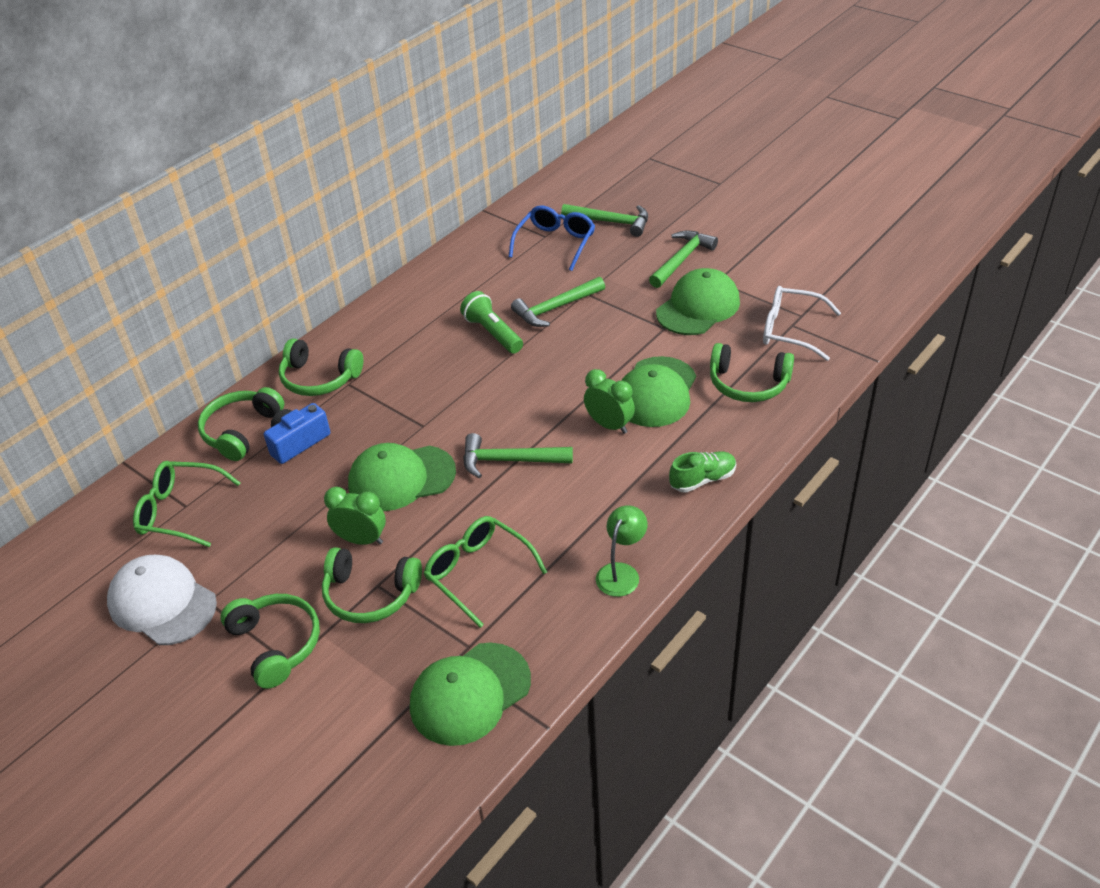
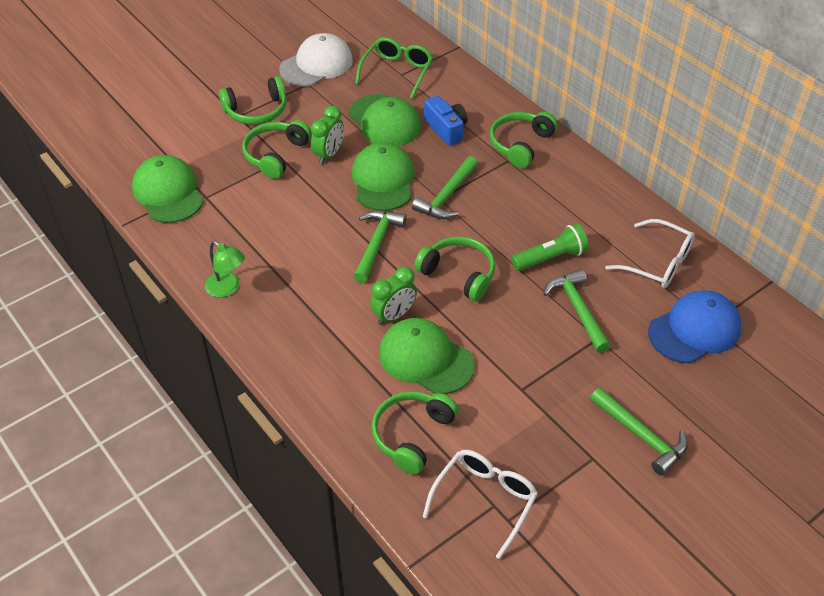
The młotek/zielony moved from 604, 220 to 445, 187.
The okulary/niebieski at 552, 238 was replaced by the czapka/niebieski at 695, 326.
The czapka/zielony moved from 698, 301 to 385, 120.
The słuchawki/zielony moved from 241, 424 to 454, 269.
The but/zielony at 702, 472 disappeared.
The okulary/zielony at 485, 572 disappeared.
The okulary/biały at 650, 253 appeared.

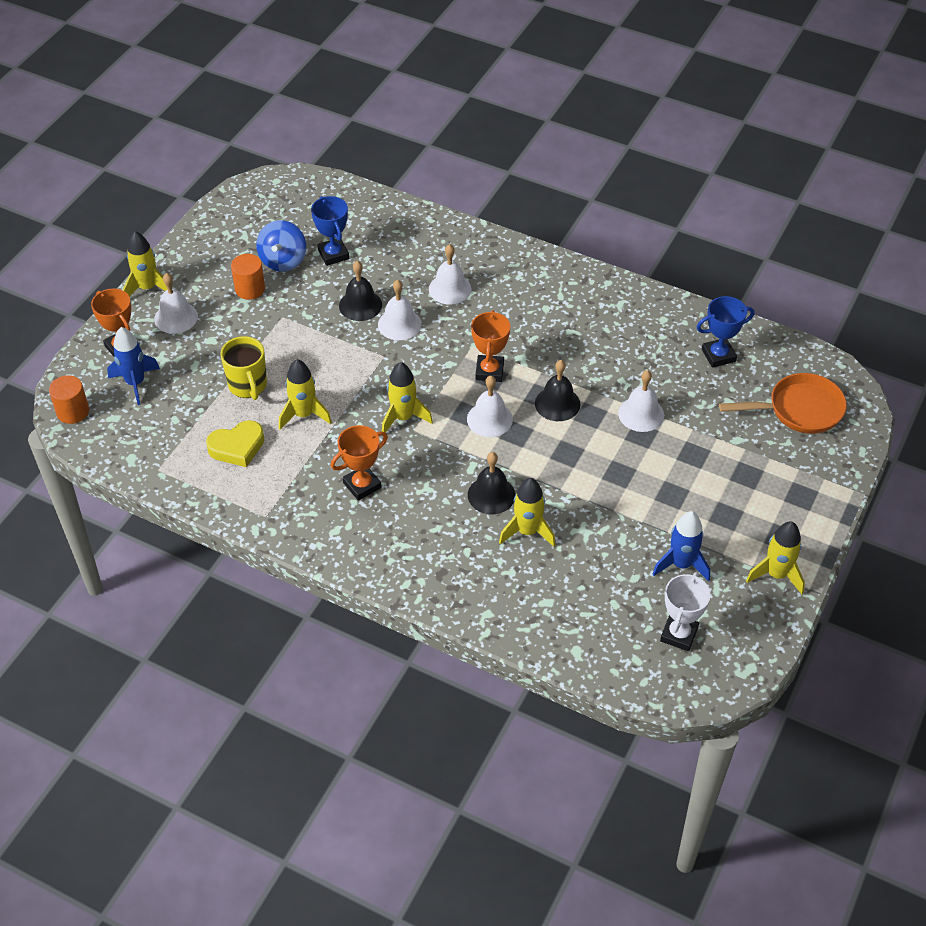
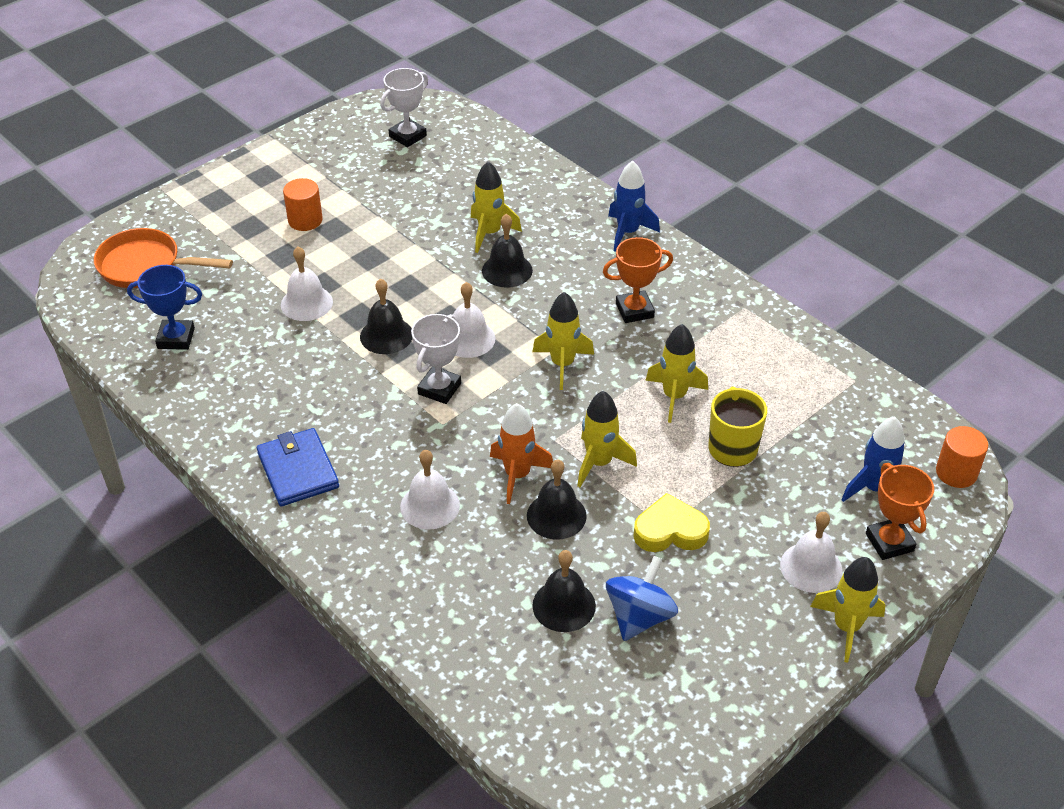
The puchar/niebieski at 330, 231 was replaced by the dzwonek/czarny at 564, 591.
The walec/pomarańczowy moved from 248, 277 to 303, 204.
The dzwonek/biały at 399, 310 was replaced by the rakieta/pomarańczowy at 521, 453.
The puchar/pomarańczowy at 490, 346 became the puchar/biały at 436, 359.
The serce/żółty moved from 235, 443 to 671, 522.
The rakieta/niebieski moved from 681, 546 to 634, 206.
The rakieta/żółty moved from 775, 557 to 607, 439.
The portfel/niebieski at 298, 467 appeared.

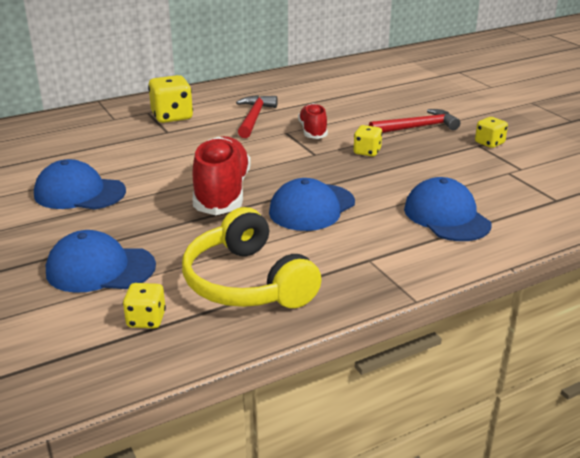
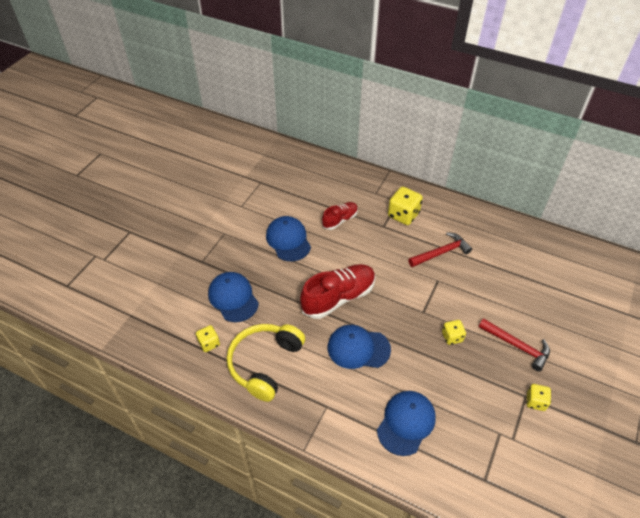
The but/czerwony moved from 313, 121 to 340, 216.

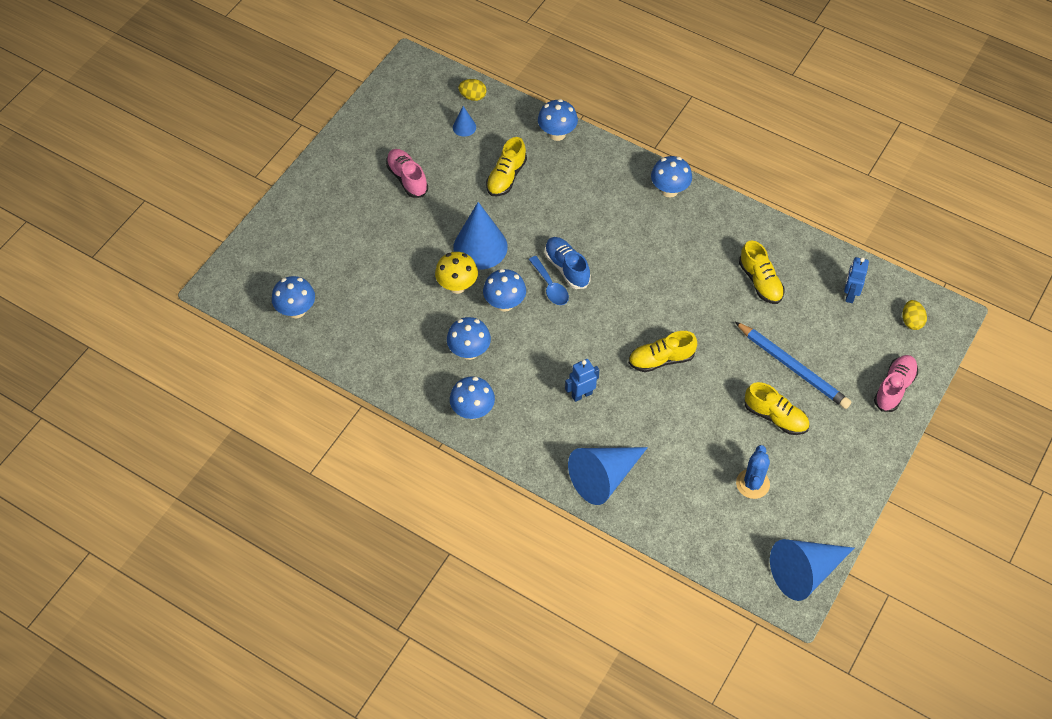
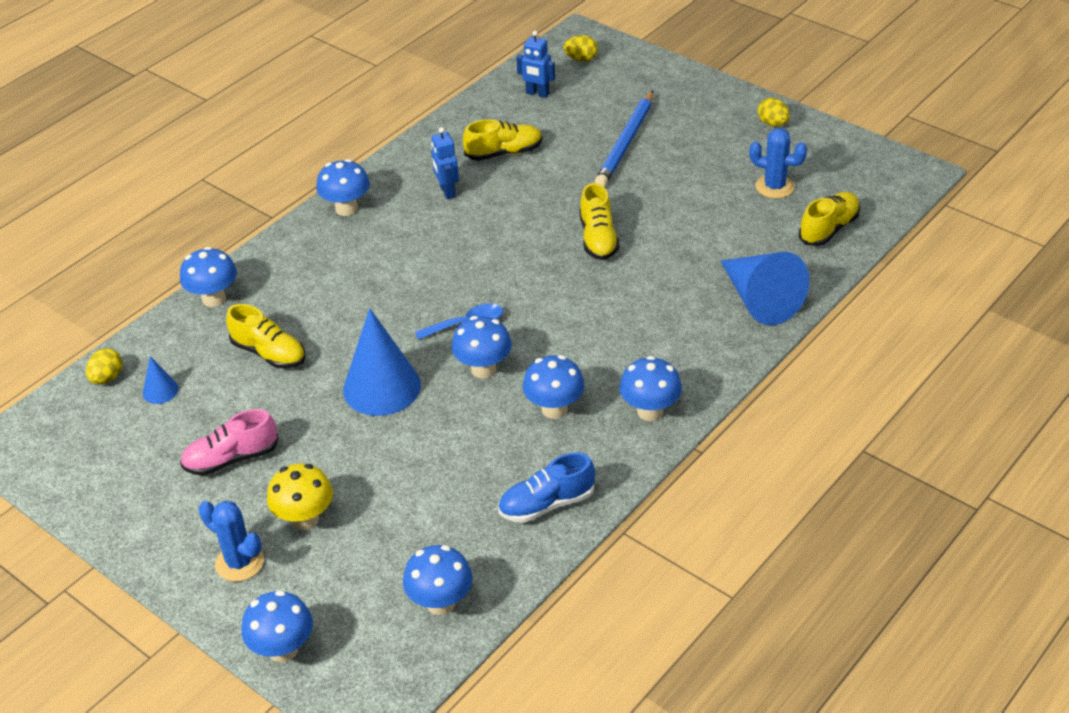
The but/niebieski moved from 568, 263 to 546, 487.
The grzyb/żółty moved from 456, 273 to 300, 497.
The ołówek/niebieski at 793, 365 turned 150 degrees clockwise.
The but/różowy at 896, 383 disappeared.
The robot/niebieski moved from 582, 380 to 445, 163.
The but/żółty moved from 777, 408 to 829, 219.
The stożek/niebieski at 812, 570 disappeared.
The jajko/żółty at 774, 112 appeared.
The kaktus/niebieski at 231, 541 appeared.
The grzyb/niebieski at 277, 626 appeared.

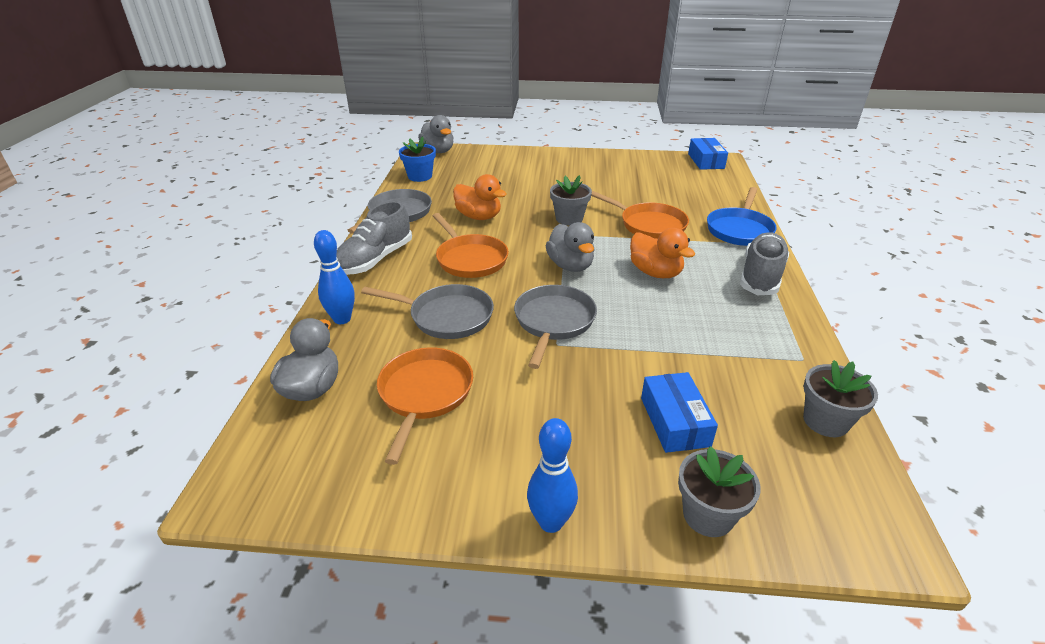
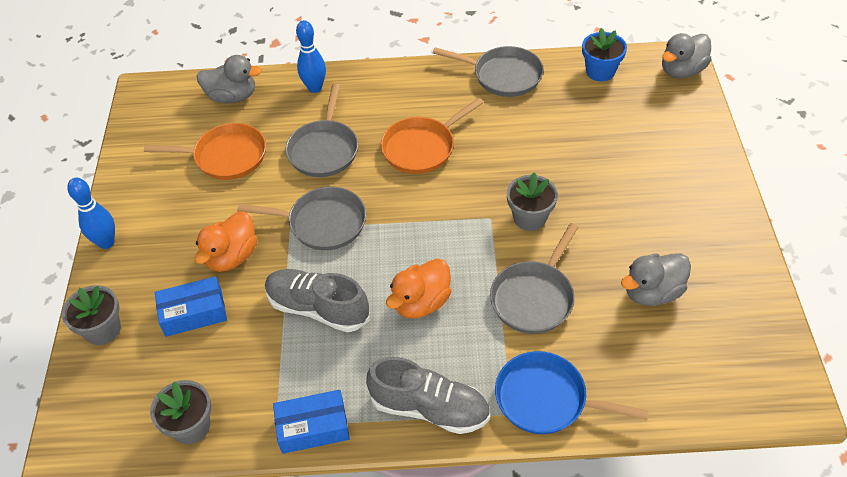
The pudełko/niebieski moved from 708, 154 to 311, 422.
The kaczka/pomarańczowy moved from 480, 197 to 226, 241.
The patelnia/pomarańczowy at 640, 215 became the patelnia/szary at 534, 278.
The but/szary moved from 374, 238 to 317, 300.
The kaczka/szary moved from 570, 247 to 656, 279.

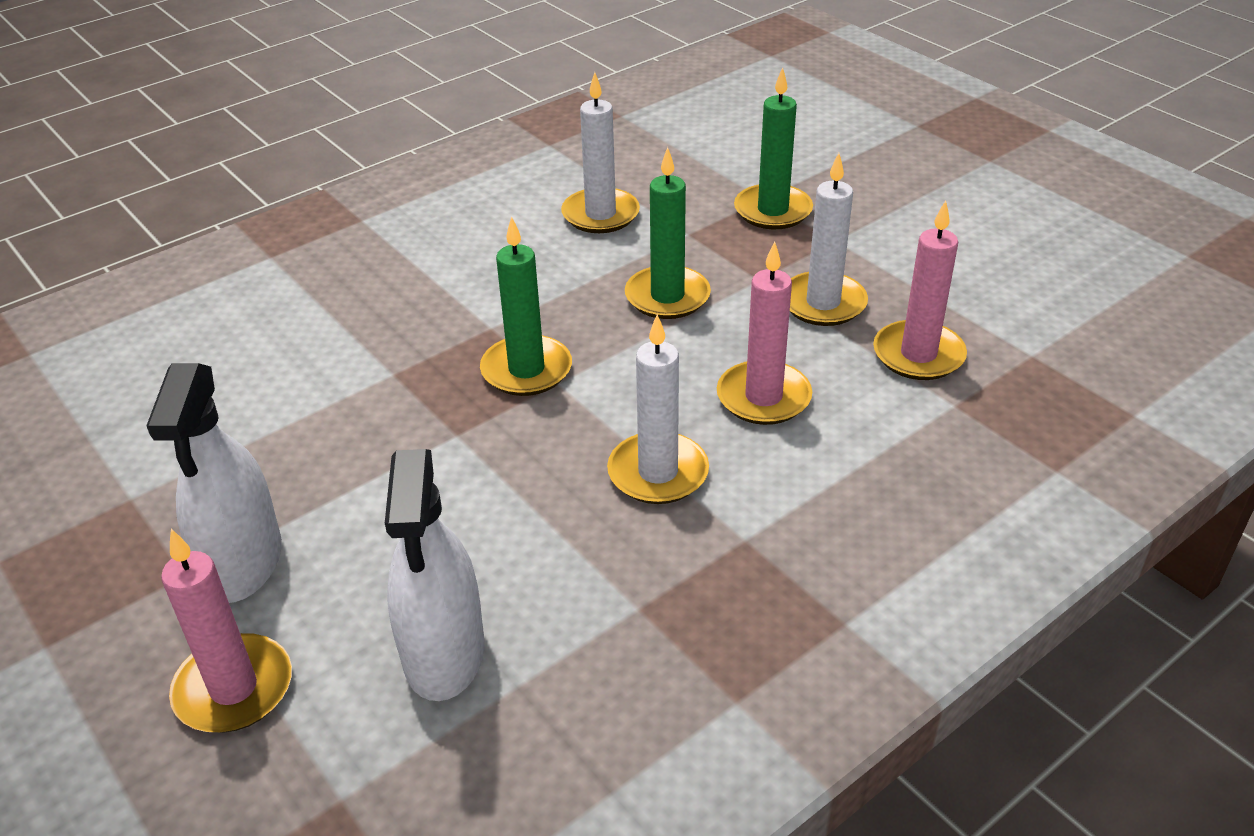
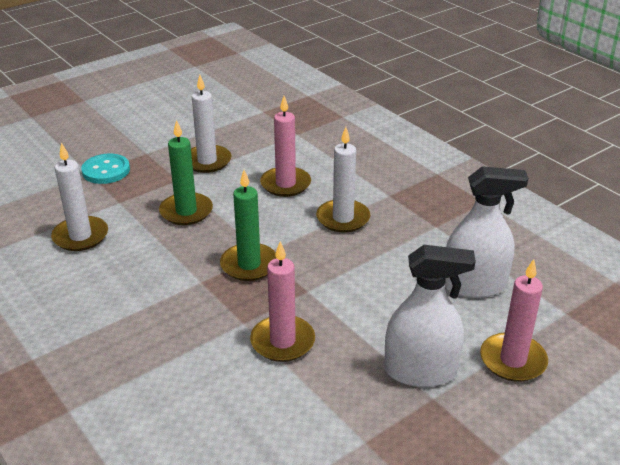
The świeca/zielony at 773, 148 was replaced by the guzik/turkusowy at 105, 169.
The świeca/różowy moved from 920, 290 to 282, 301.

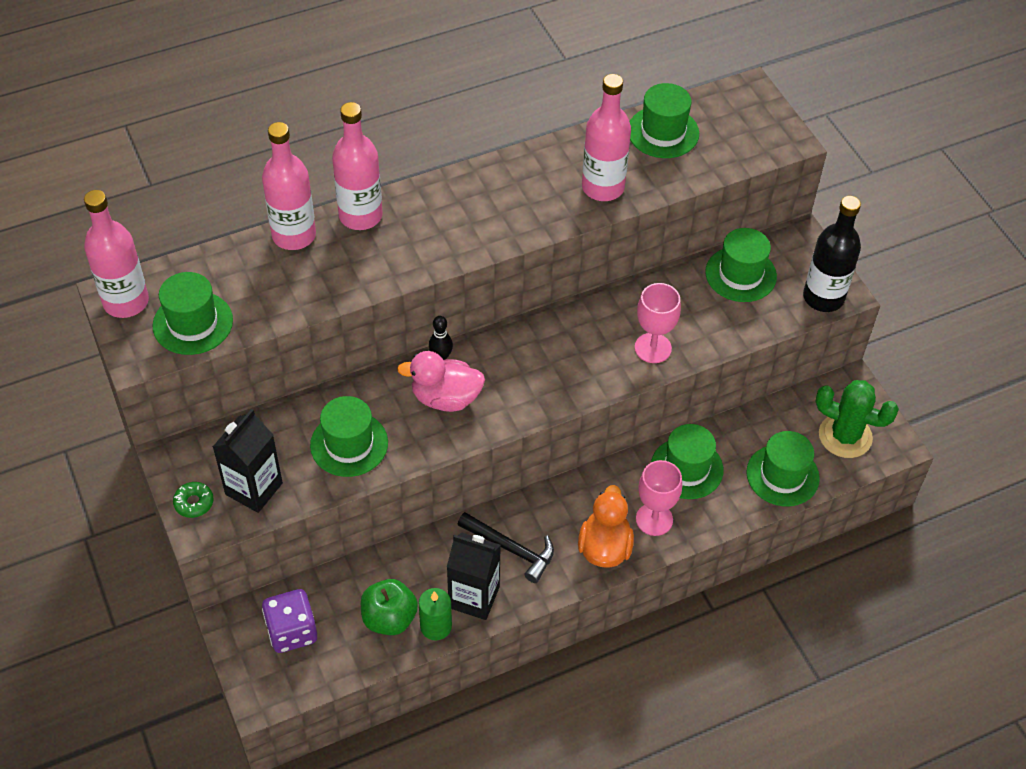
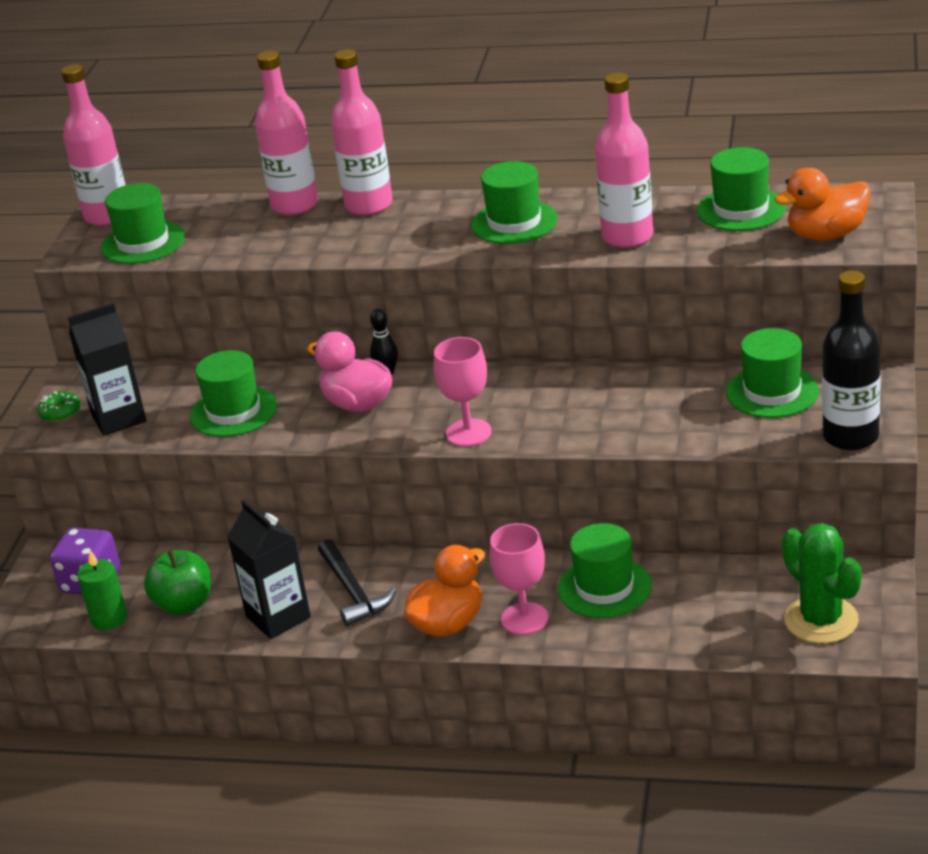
The kielich/różowy moved from 658, 323 to 463, 392.
The kapelusz/zielony moved from 783, 468 to 514, 202.
The świeca/zielony moved from 435, 614 to 102, 590.
The kaczka/pomarańczowy at 822, 204 appeared.

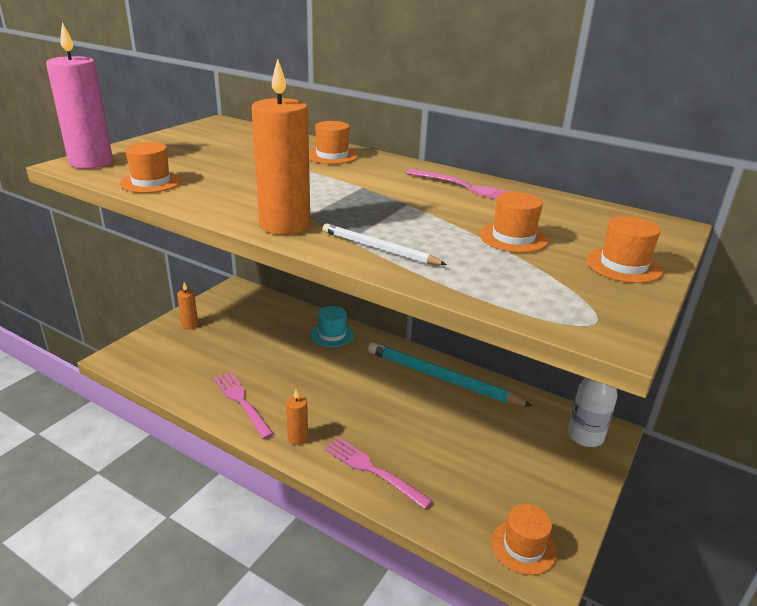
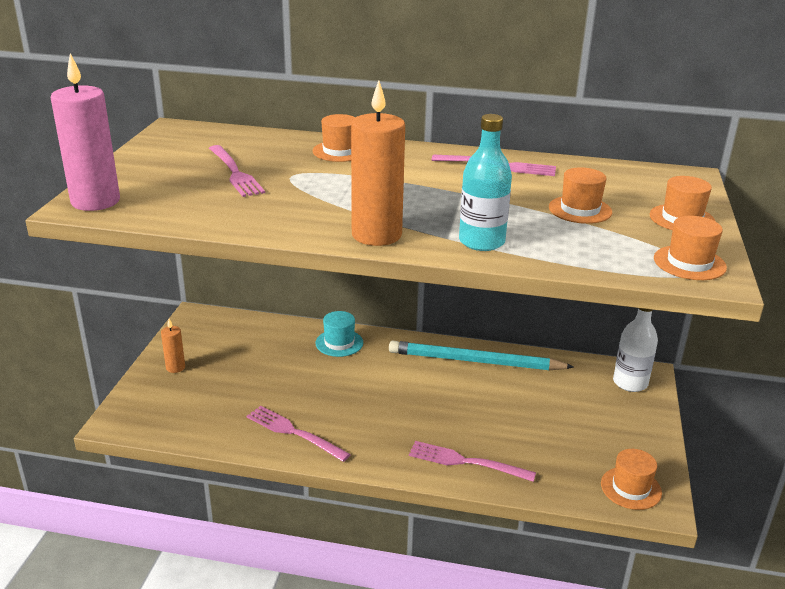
The kapelusz/pomarańczowy moved from 151, 167 to 690, 248.
The ołówek/biały at 385, 244 was replaced by the butelka/turkusowy at 485, 182.
The świeca/pomarańczowy at 297, 417 disappeared.
The widelec/różowy at 237, 171 appeared.

